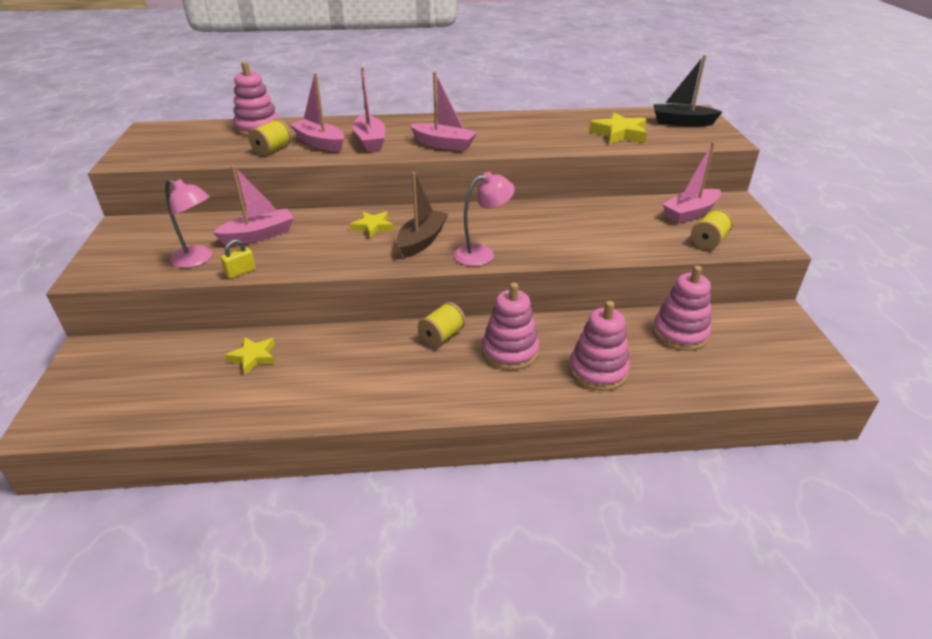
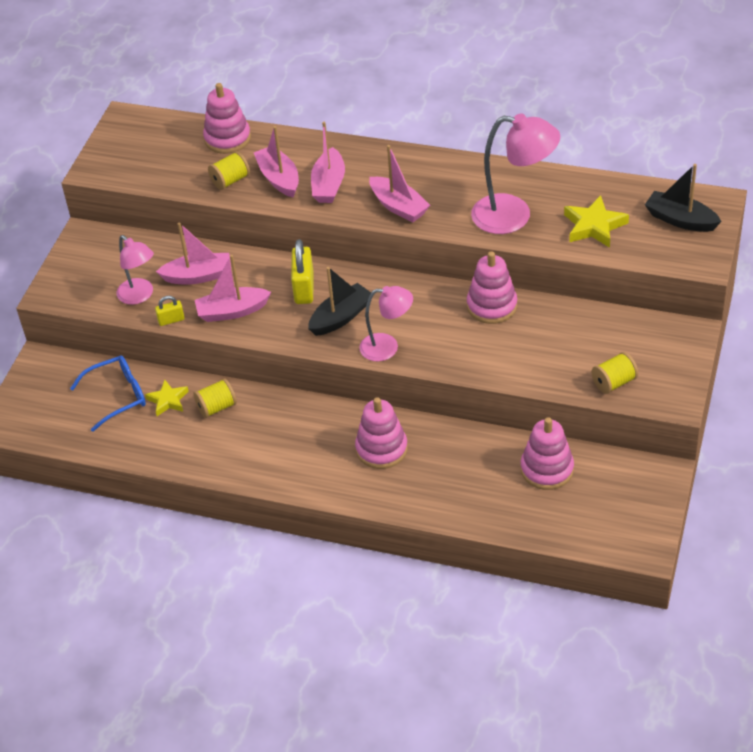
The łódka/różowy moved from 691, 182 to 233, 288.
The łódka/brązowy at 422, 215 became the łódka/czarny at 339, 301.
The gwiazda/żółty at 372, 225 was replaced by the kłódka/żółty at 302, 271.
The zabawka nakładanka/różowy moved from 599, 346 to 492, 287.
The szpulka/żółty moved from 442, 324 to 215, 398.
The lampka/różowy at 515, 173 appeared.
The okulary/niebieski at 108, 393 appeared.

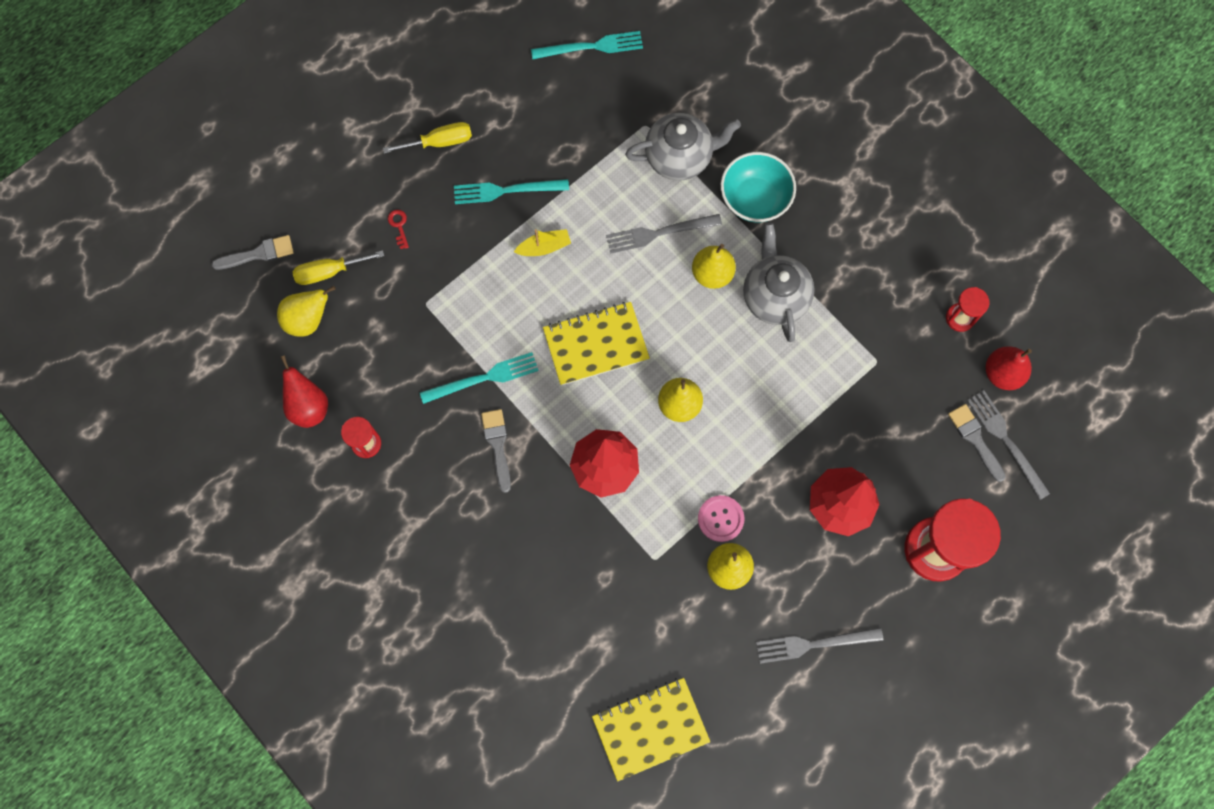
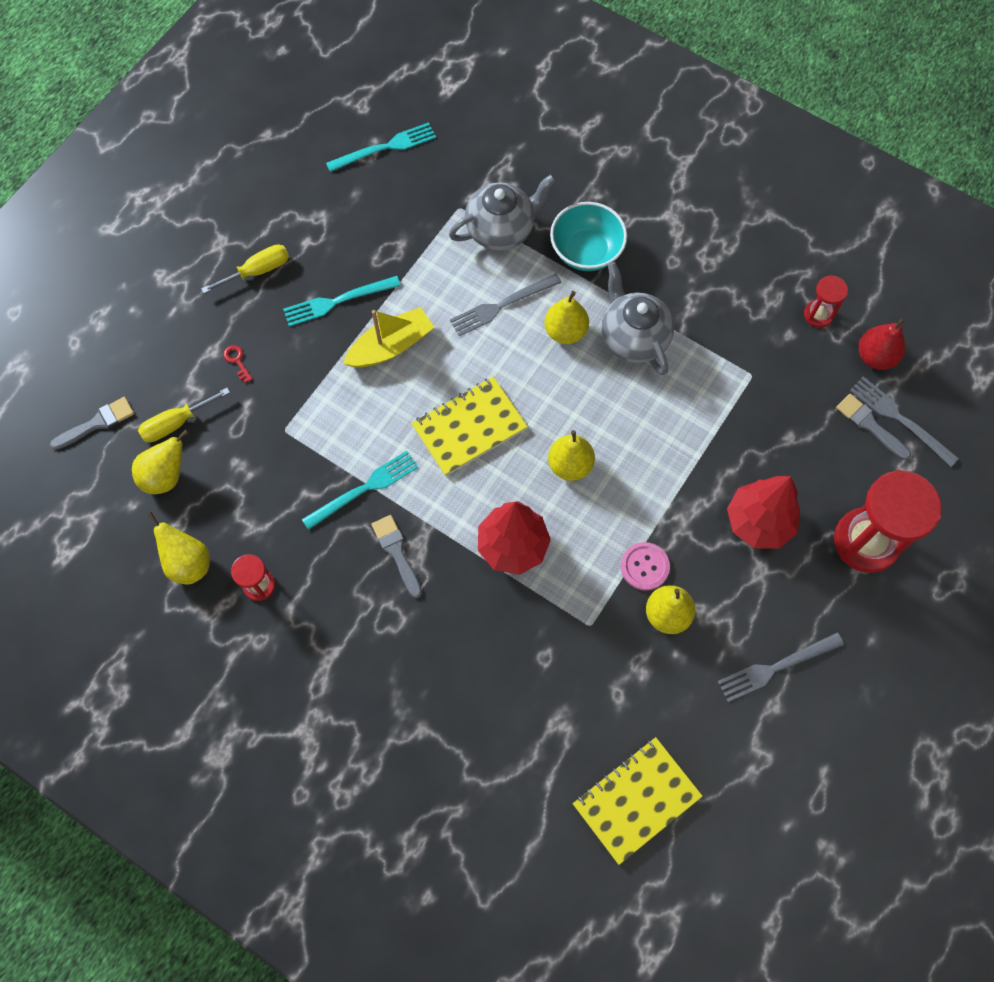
The łódka/żółty at 542, 242 changed to 1.63 times the size.
The gruszka/czerwony at 304, 391 became the gruszka/żółty at 178, 548.

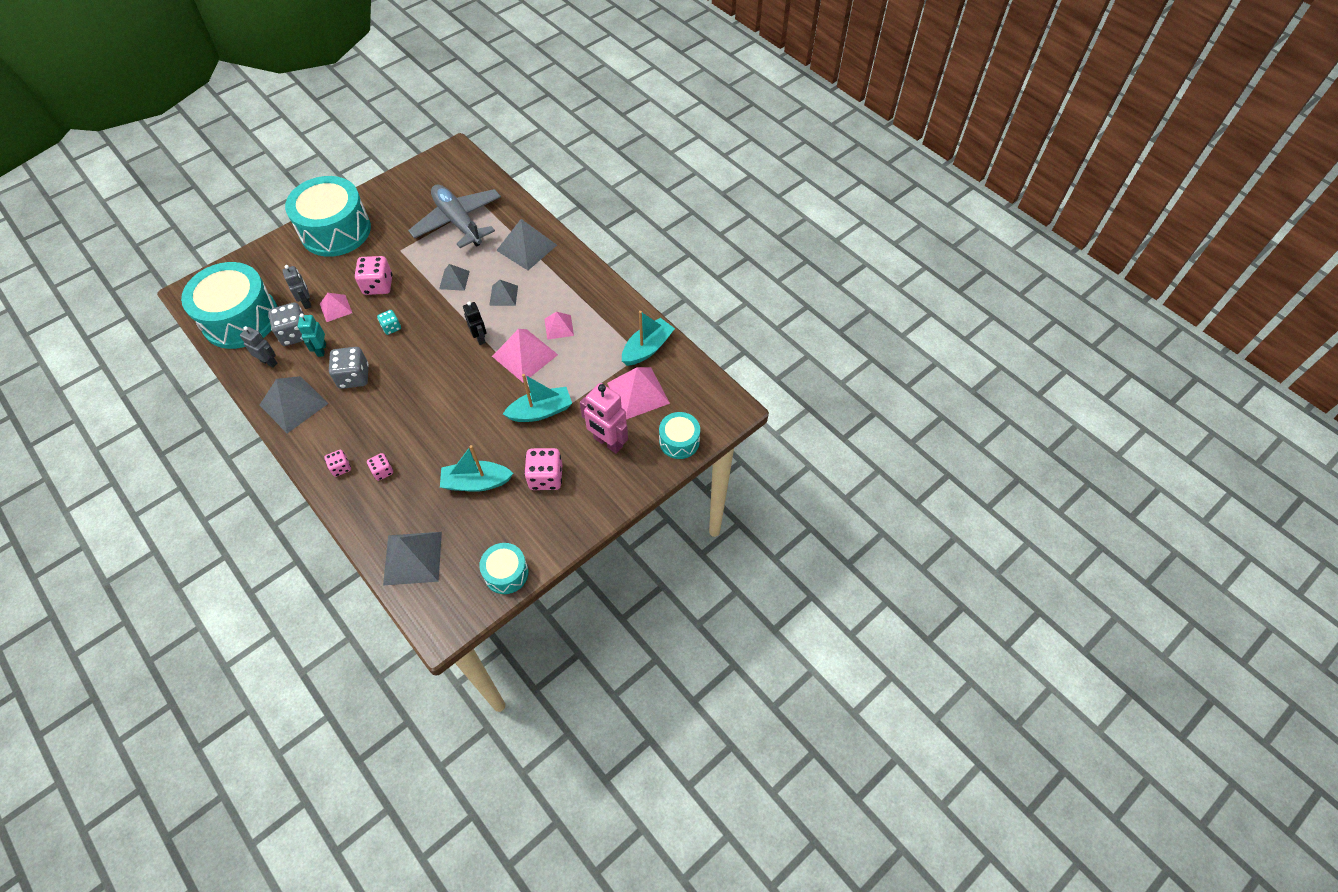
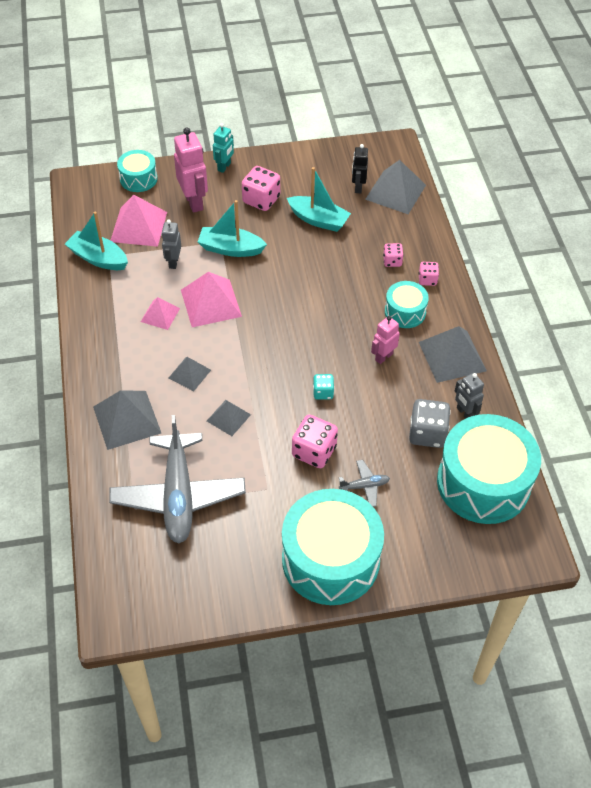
The robot/szary moved from 296, 287 to 171, 244.
The piramida/różowy at 336, 307 disappeared.
The robot/czarny moved from 475, 323 to 360, 168.
The łódka/turkusowy at 648, 338 turned 45 degrees clockwise.
The robot/turkusowy moved from 312, 335 to 223, 148.
The kostka do gry/szary at 349, 368 was replaced by the robot/różowy at 385, 340.
The bęben/turkusowy moved from 504, 568 to 407, 304.
The samolot/szary at 364, 483 appeared.

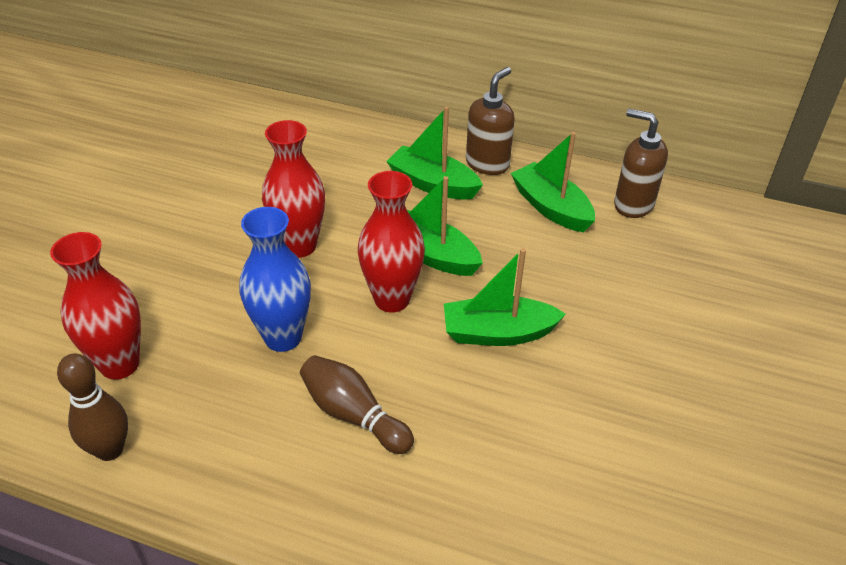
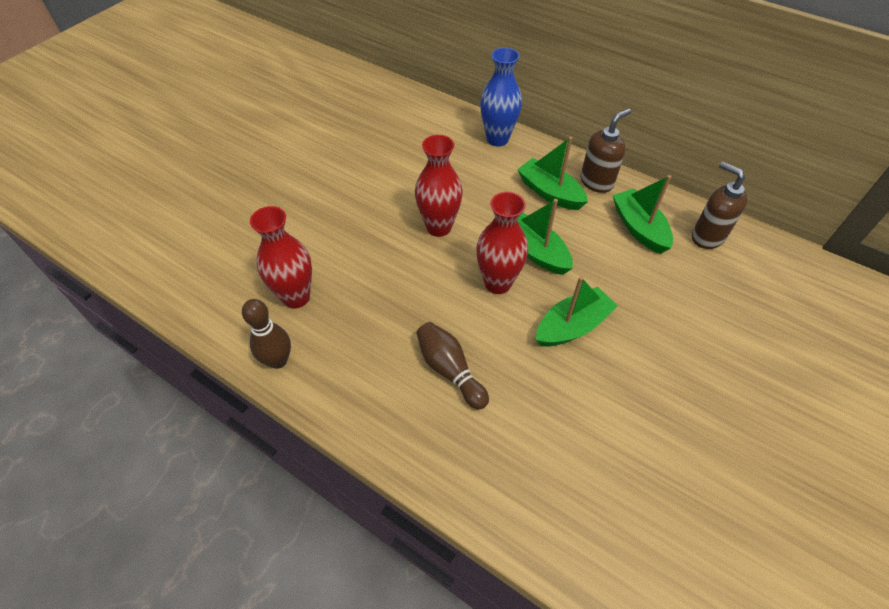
The wazon/niebieski moved from 275, 279 to 501, 97.
The łódka/zielony at 505, 297 turned 135 degrees clockwise.

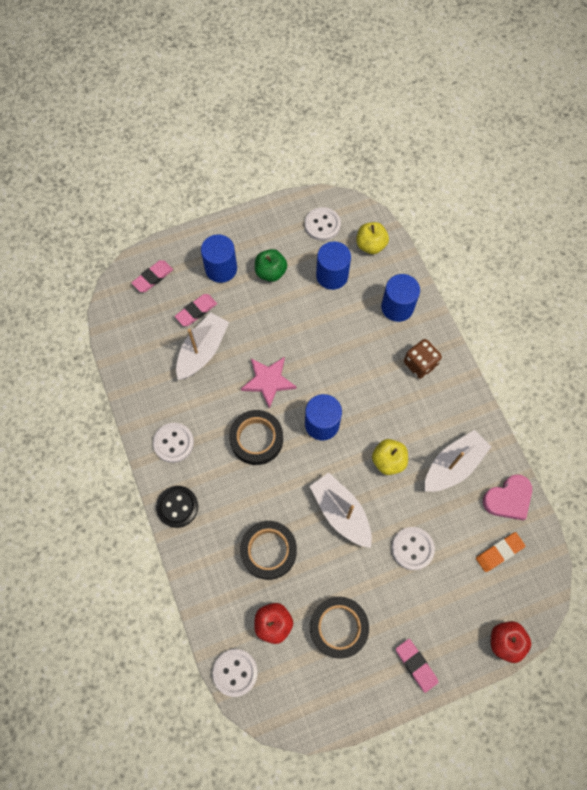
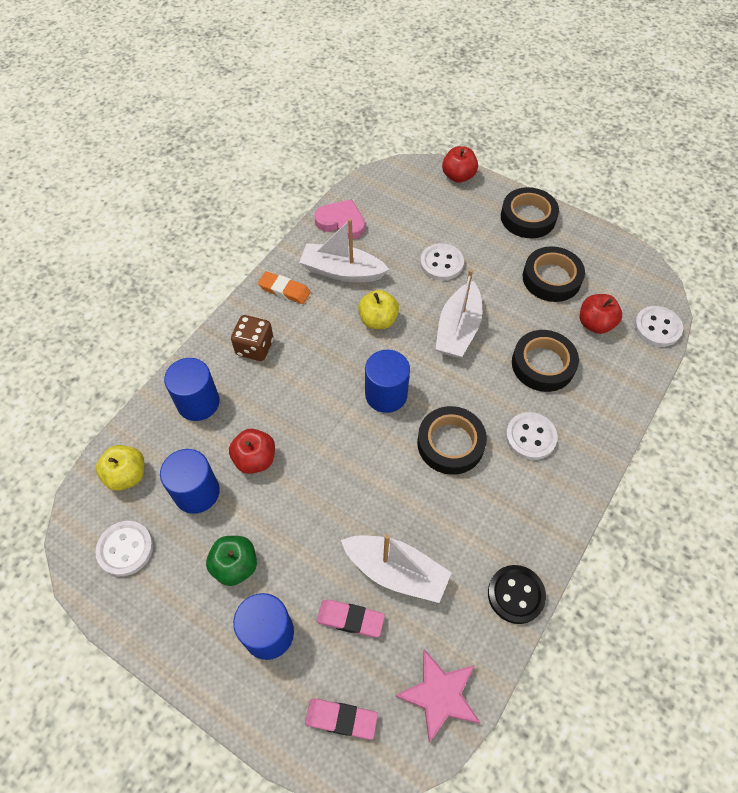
The łódka/biały at 202, 346 turned 150 degrees counterclockwise.
The gwiazda/różowy moved from 268, 383 to 437, 696.
The guzik/biały moved from 173, 443 to 531, 436.
The guzik/czarny moved from 177, 507 to 517, 594.
The gumka do mazania/pomarańczowy moved from 500, 552 to 284, 287.
The gumka do mazania/różowy at 417, 666 was replaced by the taśma klejąca/czarny at 530, 212.
The jabłko/czerwony at 252, 451 appeared.

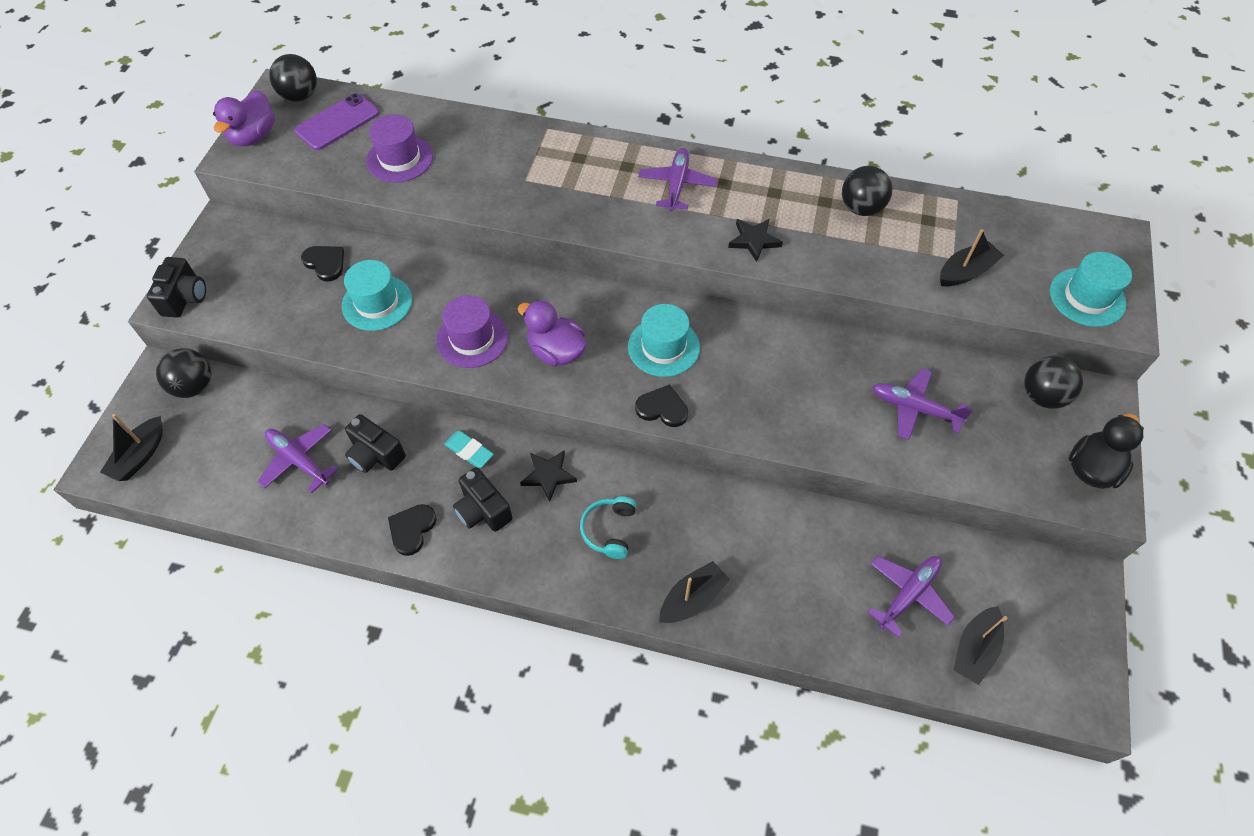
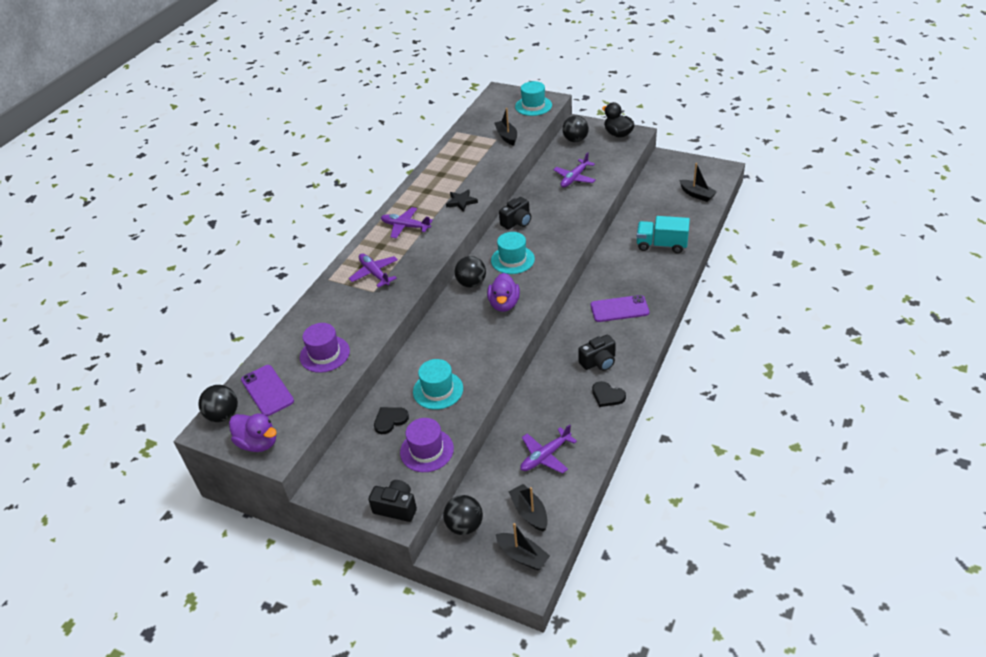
The piłka/czarny moved from 867, 191 to 470, 271.
The kapelusz/fioletowy moved from 472, 331 to 427, 445.
The kaczka/fioletowy at 552, 333 turned 45 degrees counterclockwise.
The serce/czarny at 661, 405 disappeared.
The aparat fotograficzny/czarny moved from 375, 443 to 515, 213.
The gumka do mazania/turkusowy at 469, 449 disappeared.
The gwiazda/czarny at 548, 476 disappeared.
The słuchawki/turkusowy at 608, 527 was replaced by the telefon/fioletowy at 620, 308.
The samolot/fioletowy moved from 911, 597 to 373, 271.
The łódka/czarny moved from 694, 592 to 528, 507.
The ciężarówka/turkusowy at 663, 235 appeared.

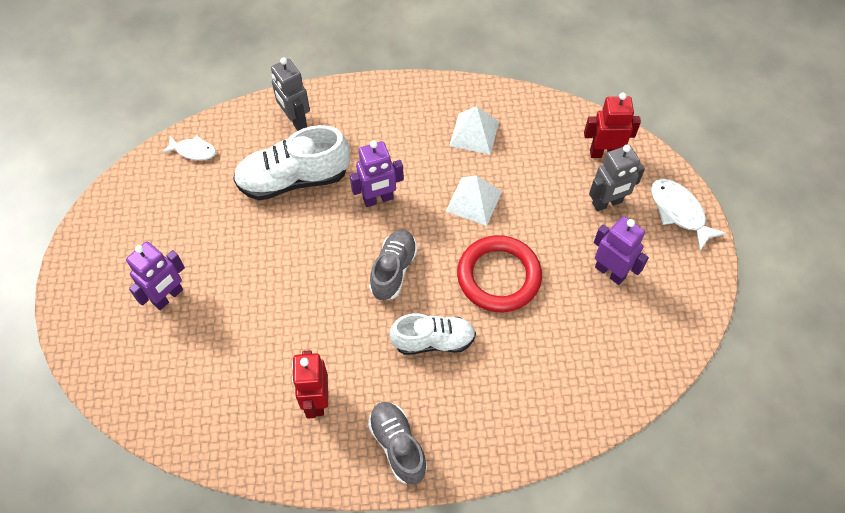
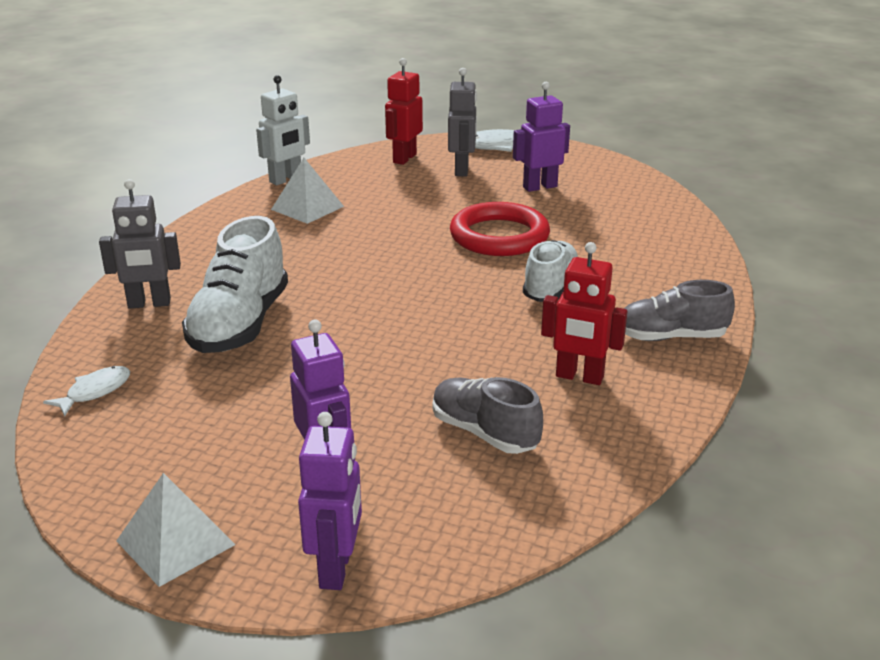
The robot/fioletowy moved from 377, 174 to 330, 501.
The piramida/biały moved from 474, 201 to 176, 530.
The but/szary moved from 393, 265 to 488, 415.
The robot/biały at 283, 130 appeared.

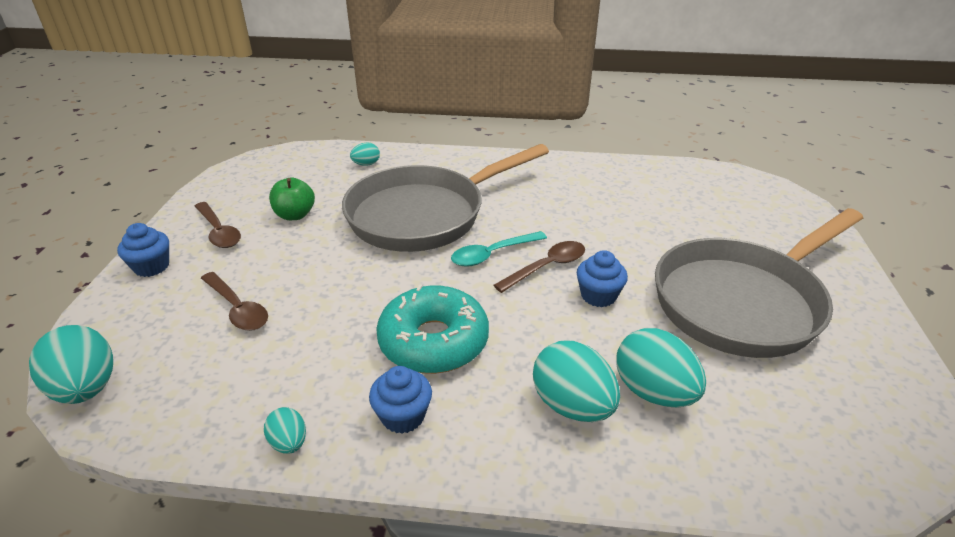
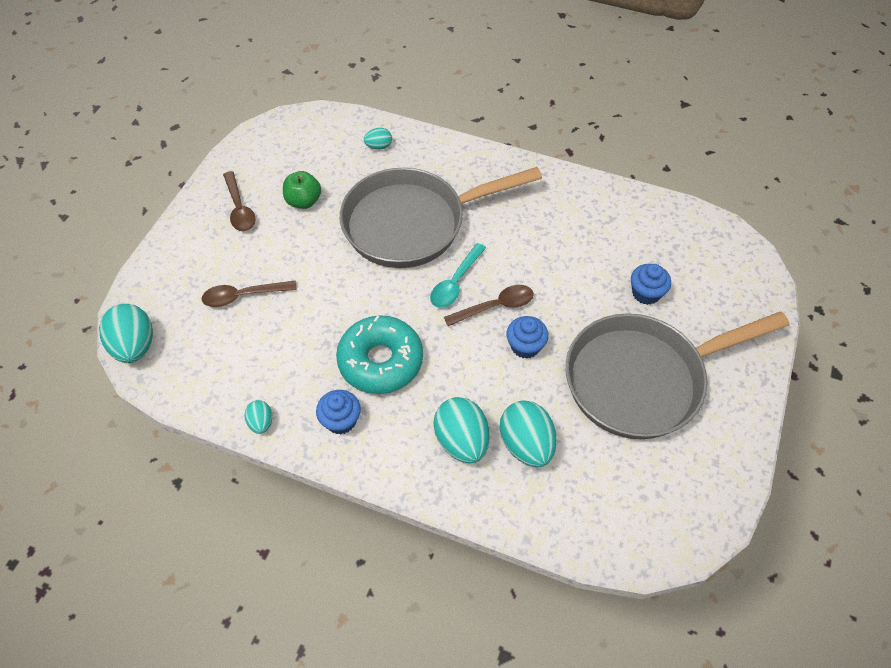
The muffinka/niebieski moved from 143, 250 to 651, 284.
The łyżka/turkusowy at 499, 249 turned 45 degrees counterclockwise.
The łyżka/brązowy at 234, 301 turned 105 degrees clockwise.

